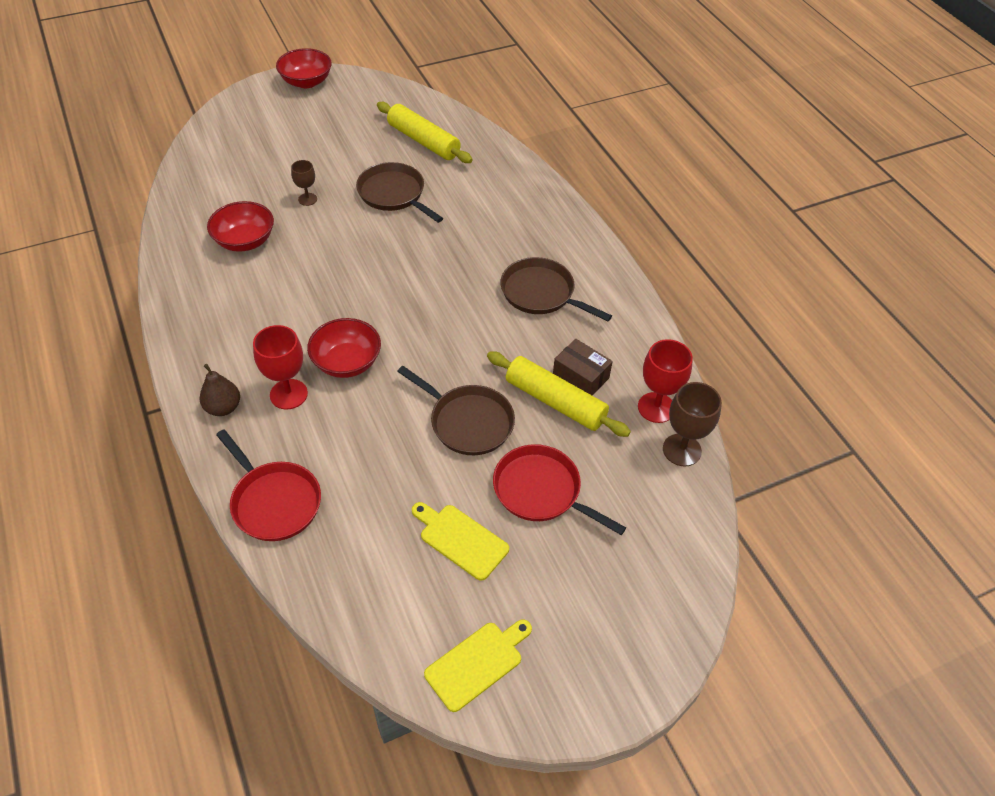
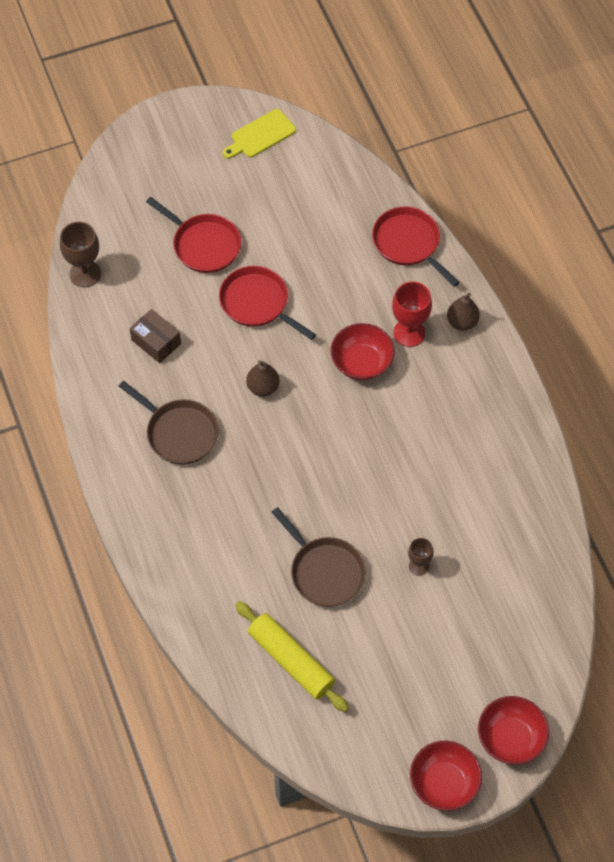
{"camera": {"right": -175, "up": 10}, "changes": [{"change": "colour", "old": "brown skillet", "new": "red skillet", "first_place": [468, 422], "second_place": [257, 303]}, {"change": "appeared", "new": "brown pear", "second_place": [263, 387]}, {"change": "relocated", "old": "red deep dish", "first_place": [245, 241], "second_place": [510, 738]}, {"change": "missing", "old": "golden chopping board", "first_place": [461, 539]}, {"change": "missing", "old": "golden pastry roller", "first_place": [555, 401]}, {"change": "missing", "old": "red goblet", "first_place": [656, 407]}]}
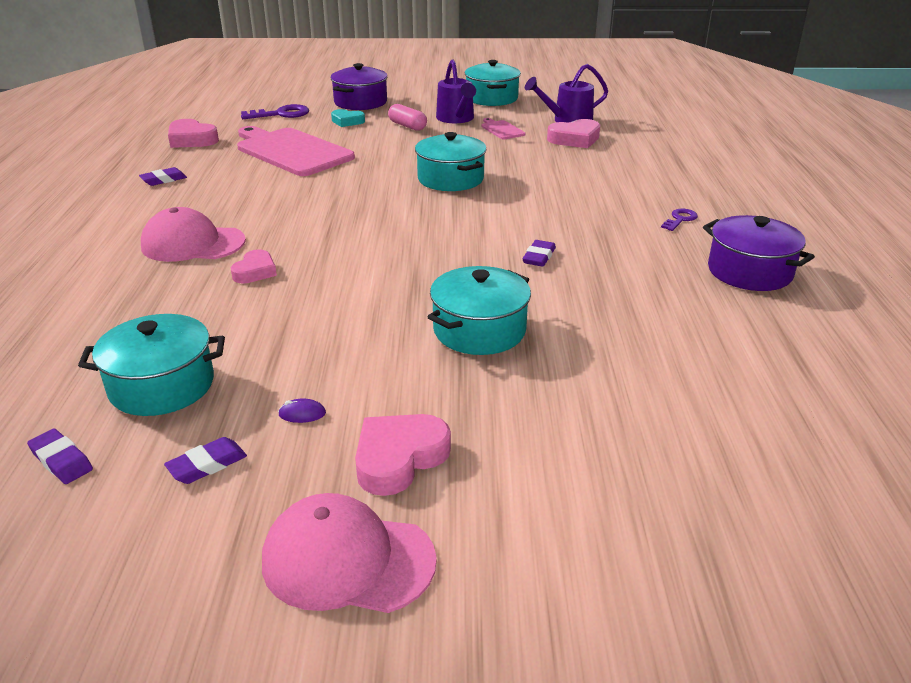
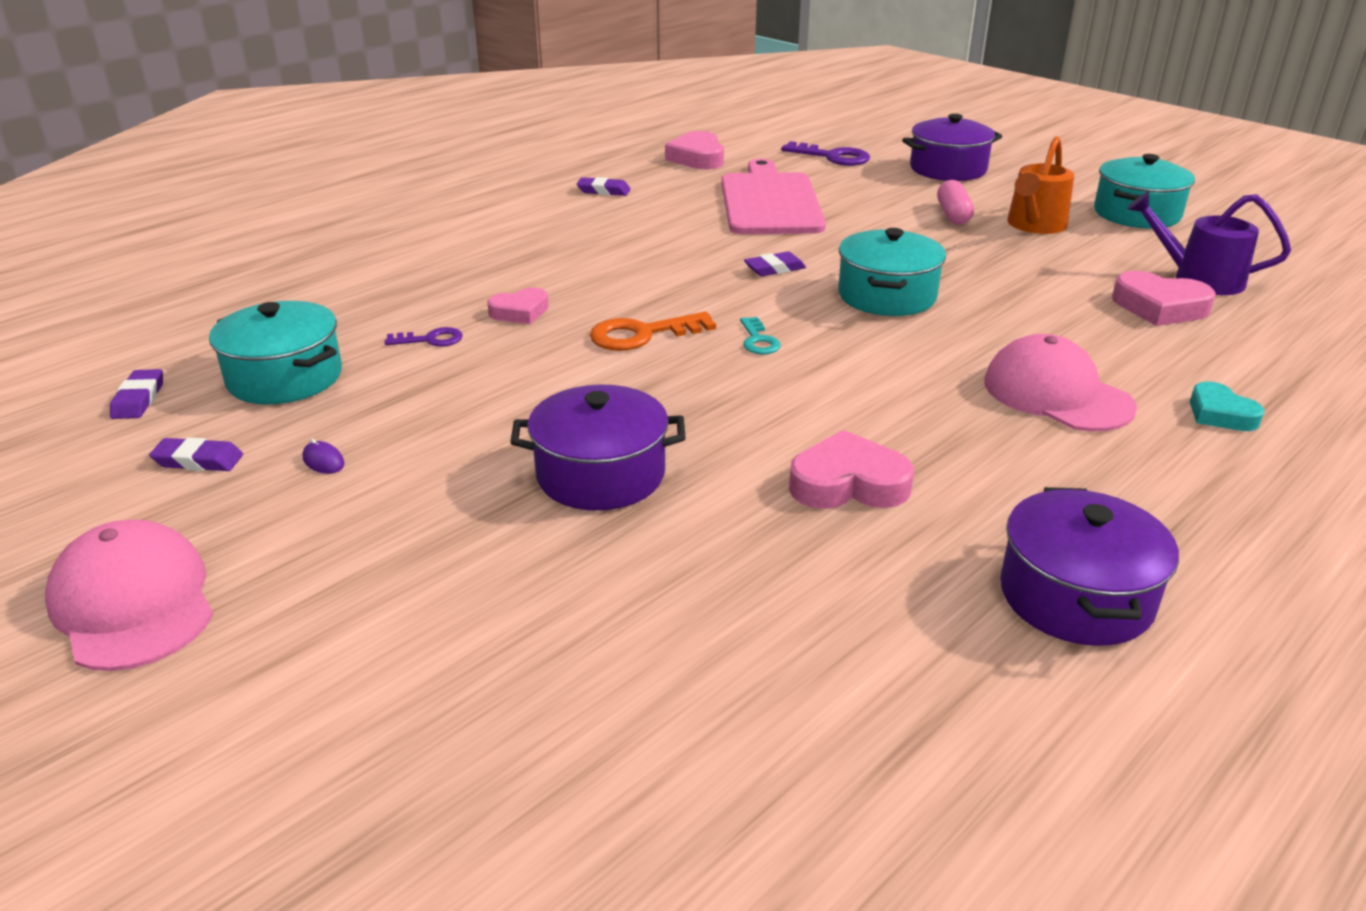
{"camera": {"right": 45, "up": 0}, "changes": [{"change": "relocated", "old": "violet key", "first_place": [680, 219], "second_place": [430, 340]}, {"change": "colour", "old": "aqua pot", "new": "violet pot", "first_place": [479, 330], "second_place": [600, 475]}, {"change": "appeared", "new": "orange-coloured key", "second_place": [642, 334]}, {"change": "appeared", "new": "aqua key", "second_place": [758, 340]}, {"change": "relocated", "old": "violet gum eraser", "first_place": [539, 257], "second_place": [774, 269]}, {"change": "relocated", "old": "rosy love heart", "first_place": [399, 458], "second_place": [848, 483]}, {"change": "relocated", "old": "rosy baseball cap", "first_place": [193, 244], "second_place": [1057, 394]}, {"change": "colour", "old": "violet watering can", "new": "orange-coloured watering can", "first_place": [456, 119], "second_place": [1034, 226]}, {"change": "relocated", "old": "aqua love heart", "first_place": [347, 121], "second_place": [1220, 414]}, {"change": "missing", "old": "rosy chopping board", "first_place": [501, 129]}]}
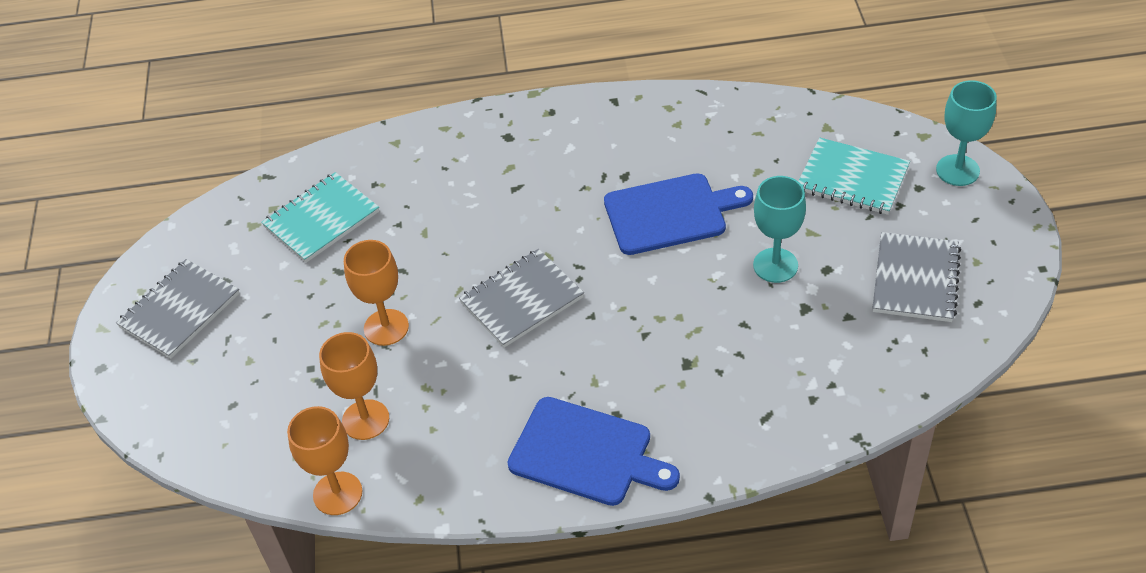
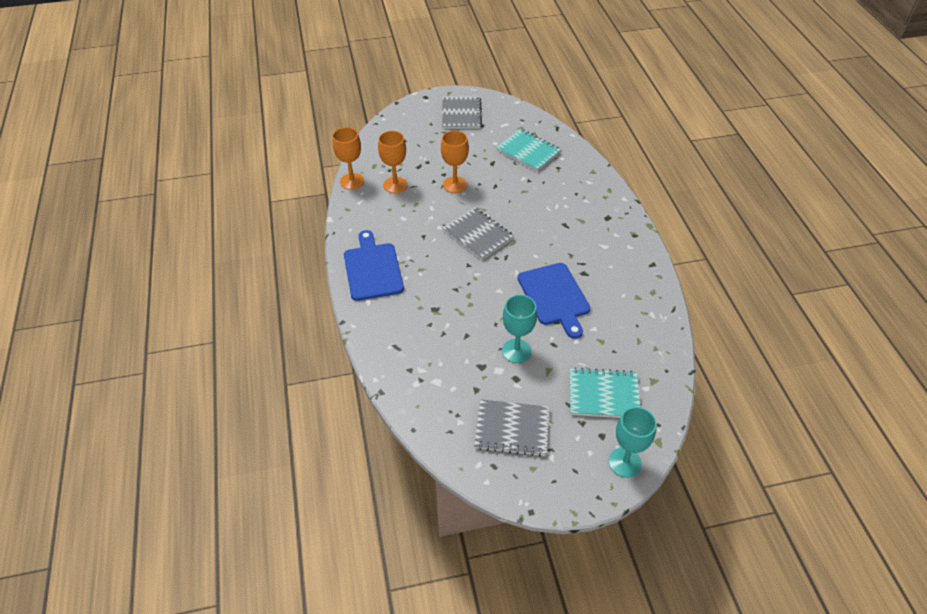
{"camera": {"right": 80, "up": 0}, "changes": [{"change": "spun", "old": "cobalt chopping board", "first_place": [586, 453], "second_place": [372, 269], "degrees": 150}, {"change": "spun", "old": "ash-grey notebook", "first_place": [179, 310], "second_place": [461, 114], "degrees": 60}, {"change": "spun", "old": "aqua notebook", "first_place": [852, 179], "second_place": [603, 395], "degrees": 75}]}
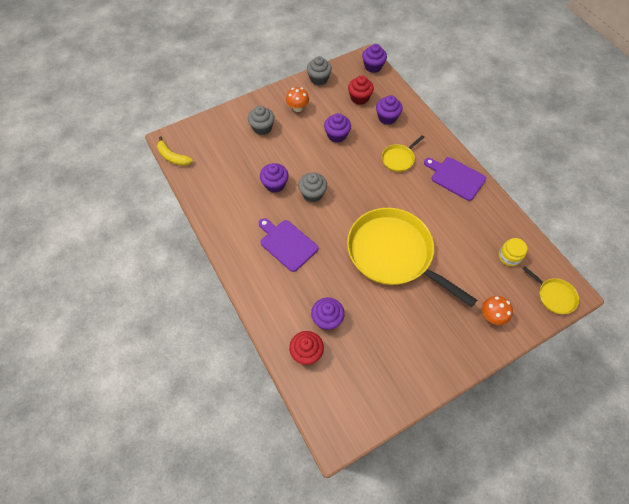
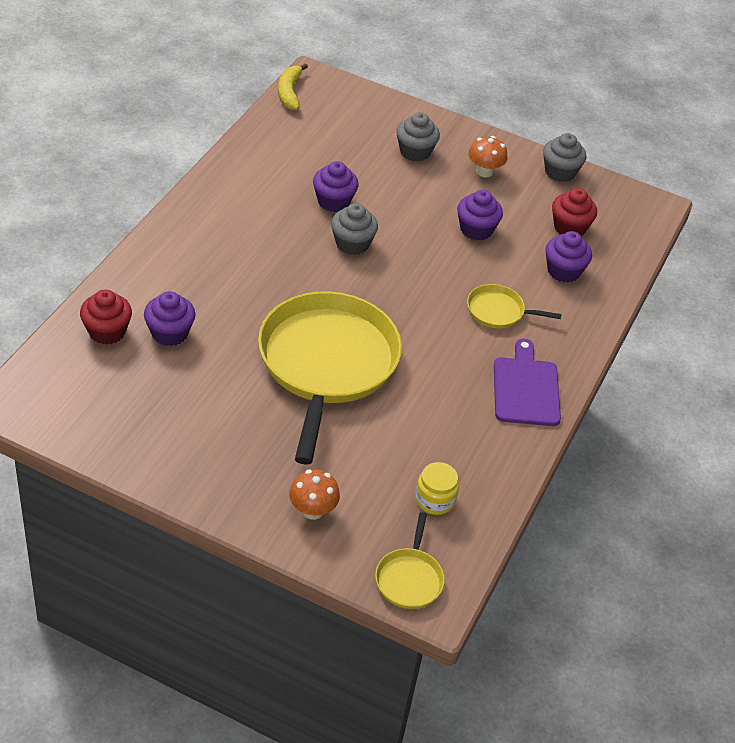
{"camera": {"right": 50, "up": -15}, "changes": [{"change": "missing", "old": "violet chopping board", "first_place": [287, 243]}, {"change": "missing", "old": "violet cupcake", "first_place": [373, 66]}]}
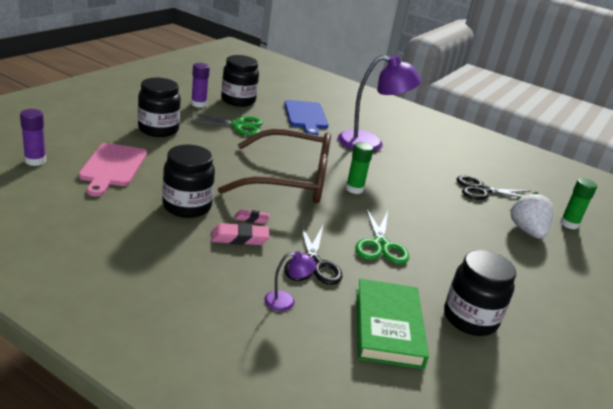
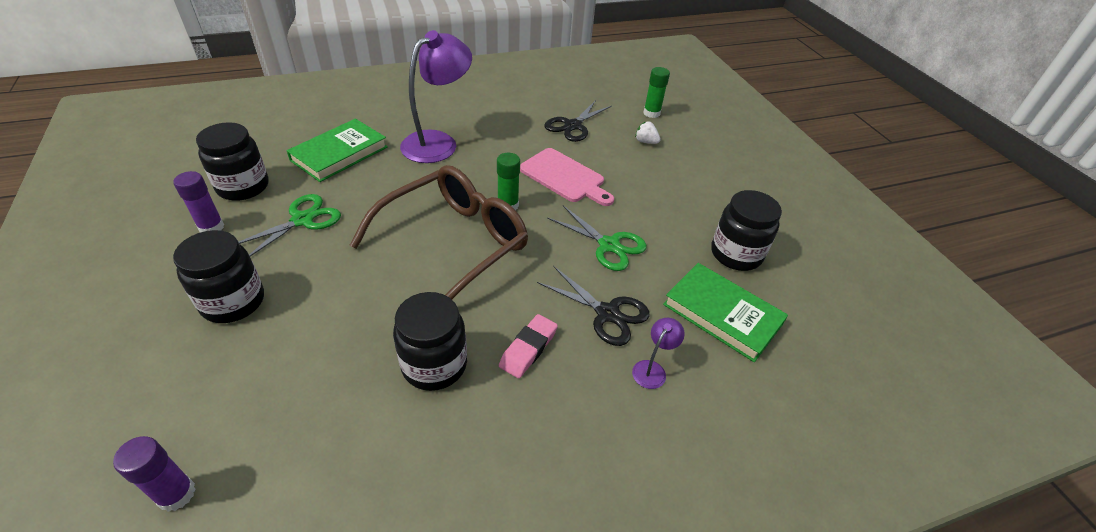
{"camera": {"right": -50, "up": 15}, "changes": [{"change": "exchanged", "old": "cobalt chopping board", "new": "leaf-green hardback", "first_place": [306, 116], "second_place": [339, 154]}, {"change": "relocated", "old": "rosy chopping board", "first_place": [113, 167], "second_place": [564, 177]}, {"change": "size", "old": "white strawberry", "first_place": [527, 231], "second_place": [645, 142], "factor": 0.56}, {"change": "missing", "old": "rosy gum eraser", "first_place": [251, 219]}]}
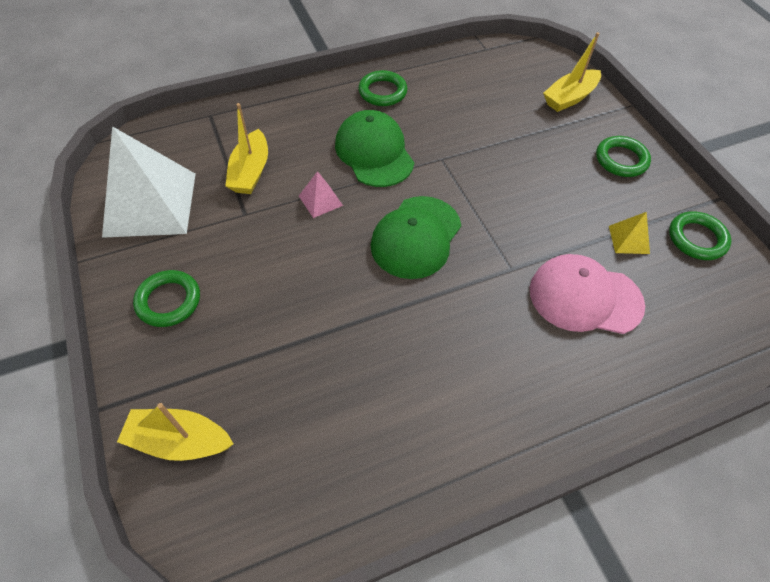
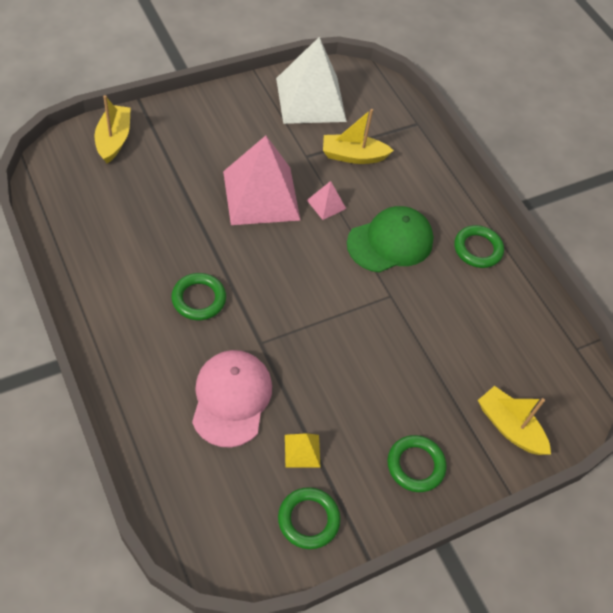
{"camera": {"right": 80, "up": 0}, "changes": [{"change": "relocated", "old": "leaf-green hoop", "first_place": [168, 301], "second_place": [199, 299]}, {"change": "appeared", "new": "rosy pyramid shape", "second_place": [261, 195]}, {"change": "missing", "old": "leaf-green baseball cap", "first_place": [416, 237]}]}
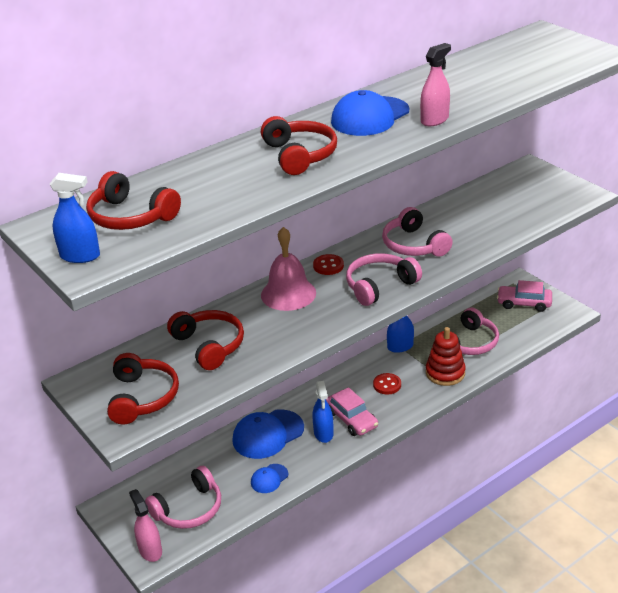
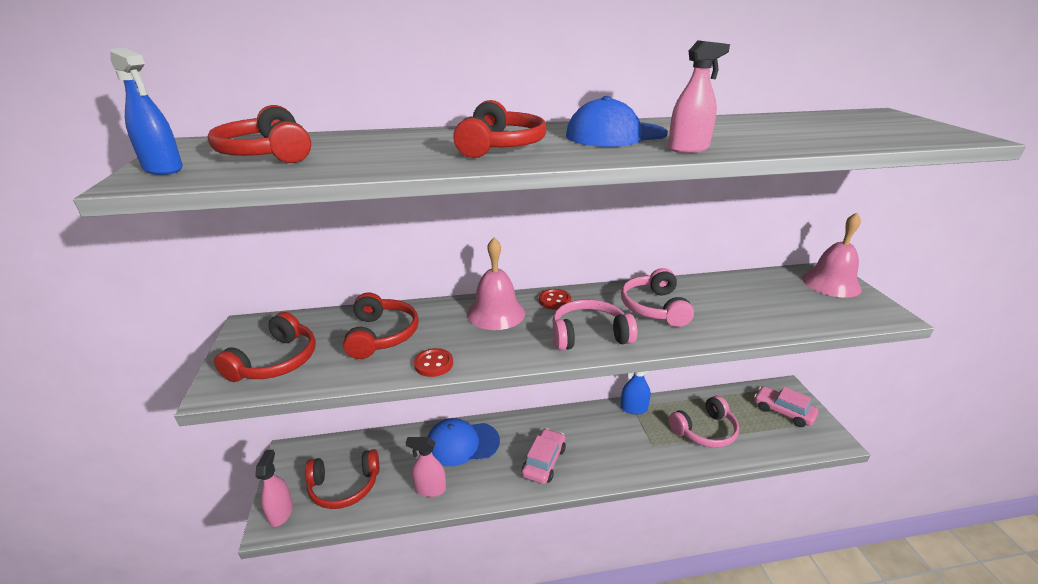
{"camera": {"right": 25, "up": -5}, "changes": [{"change": "colour", "old": "rosy over-ear headphones", "new": "red over-ear headphones", "first_place": [189, 509], "second_place": [344, 486]}, {"change": "exchanged", "old": "cobalt baseball cap", "new": "rosy spray bottle", "first_place": [269, 479], "second_place": [430, 489]}, {"change": "relocated", "old": "red sewing button", "first_place": [387, 385], "second_place": [433, 364]}, {"change": "spun", "old": "rosy automobile", "first_place": [351, 419], "second_place": [544, 461], "degrees": -150}, {"change": "appeared", "new": "rosy bell", "second_place": [831, 283]}, {"change": "missing", "old": "cobalt spray bottle", "first_place": [323, 433]}, {"change": "missing", "old": "red ring stacker", "first_place": [445, 373]}]}
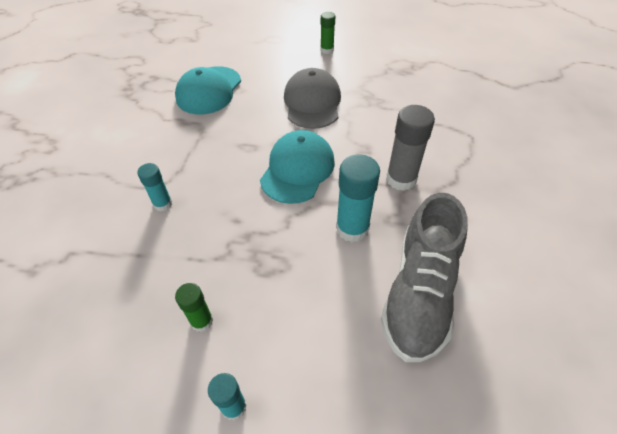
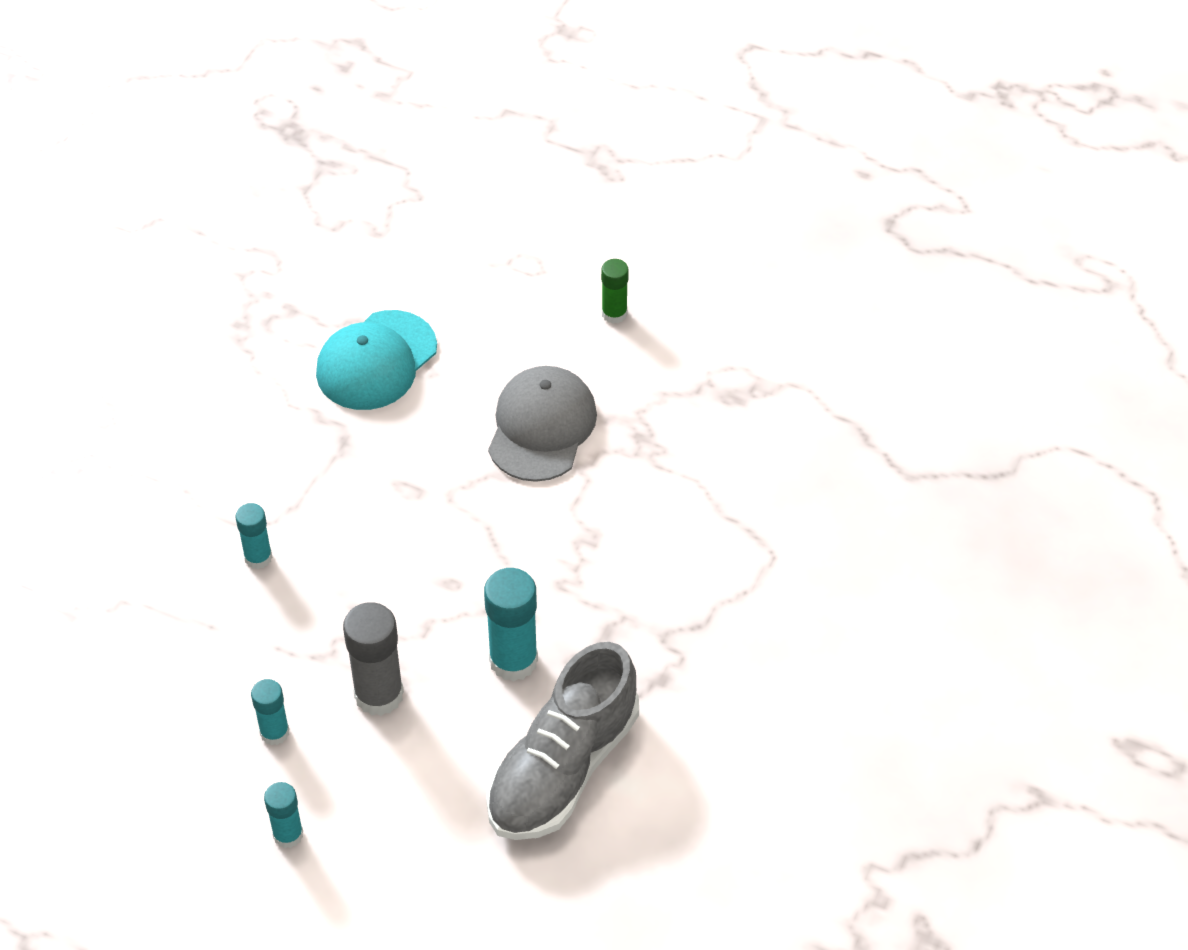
{"camera": {"right": 15, "up": 0}, "changes": [{"change": "colour", "old": "leaf-green stick of glue", "new": "aqua stick of glue", "first_place": [201, 321], "second_place": [274, 732]}, {"change": "relocated", "old": "ash-grey stick of glue", "first_place": [401, 179], "second_place": [379, 695]}, {"change": "missing", "old": "aqua baseball cap", "first_place": [297, 169]}]}
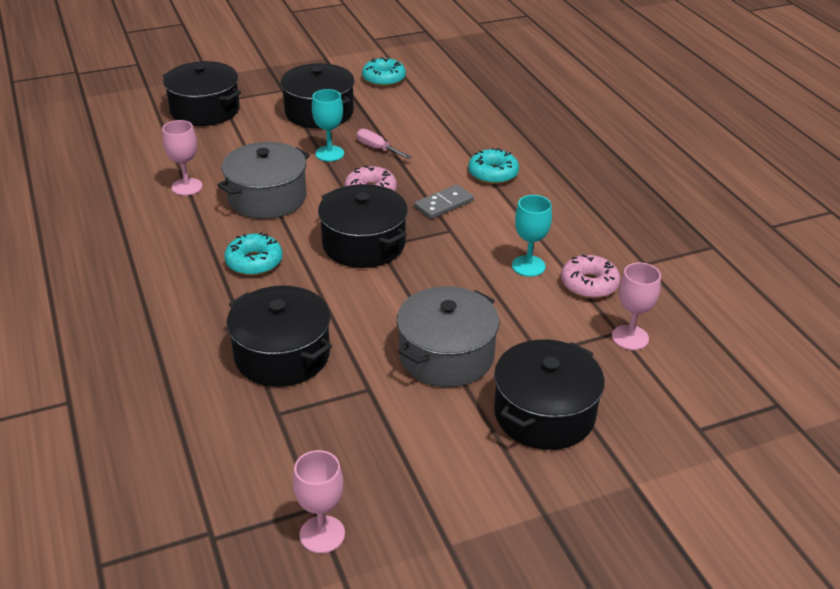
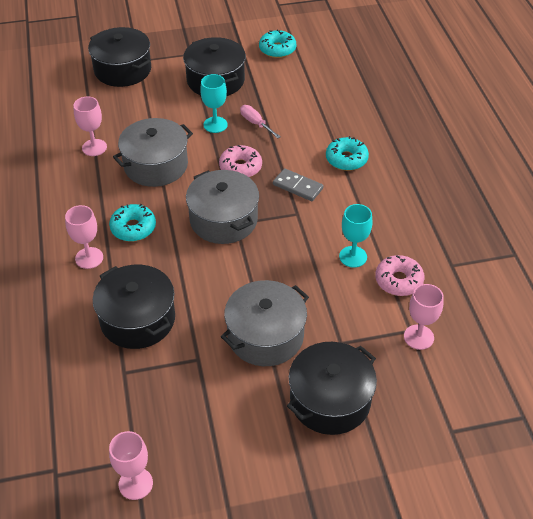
{"camera": {"right": 10, "up": 10}, "changes": [{"change": "appeared", "new": "rosy goblet", "second_place": [89, 258]}, {"change": "colour", "old": "ebony pot", "new": "ash-grey pot", "first_place": [364, 244], "second_place": [223, 220]}, {"change": "spun", "old": "ash-grey domino tile", "first_place": [443, 204], "second_place": [298, 186], "degrees": 60}]}
